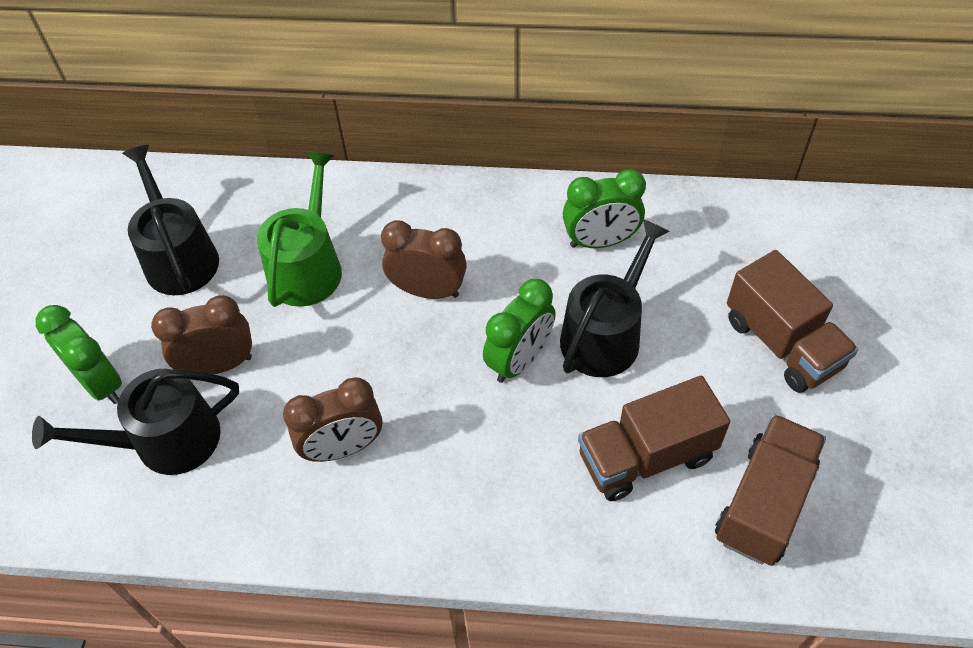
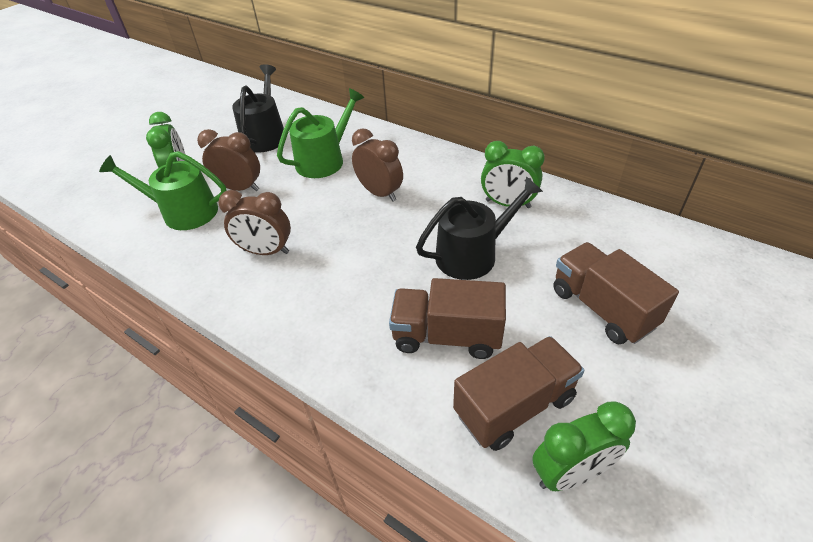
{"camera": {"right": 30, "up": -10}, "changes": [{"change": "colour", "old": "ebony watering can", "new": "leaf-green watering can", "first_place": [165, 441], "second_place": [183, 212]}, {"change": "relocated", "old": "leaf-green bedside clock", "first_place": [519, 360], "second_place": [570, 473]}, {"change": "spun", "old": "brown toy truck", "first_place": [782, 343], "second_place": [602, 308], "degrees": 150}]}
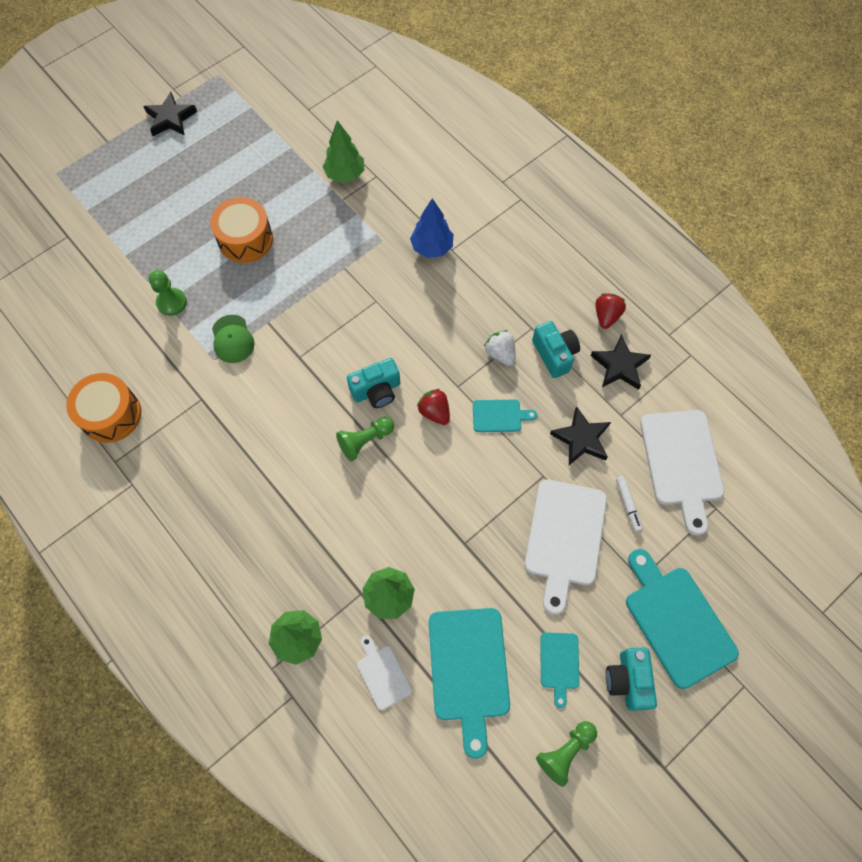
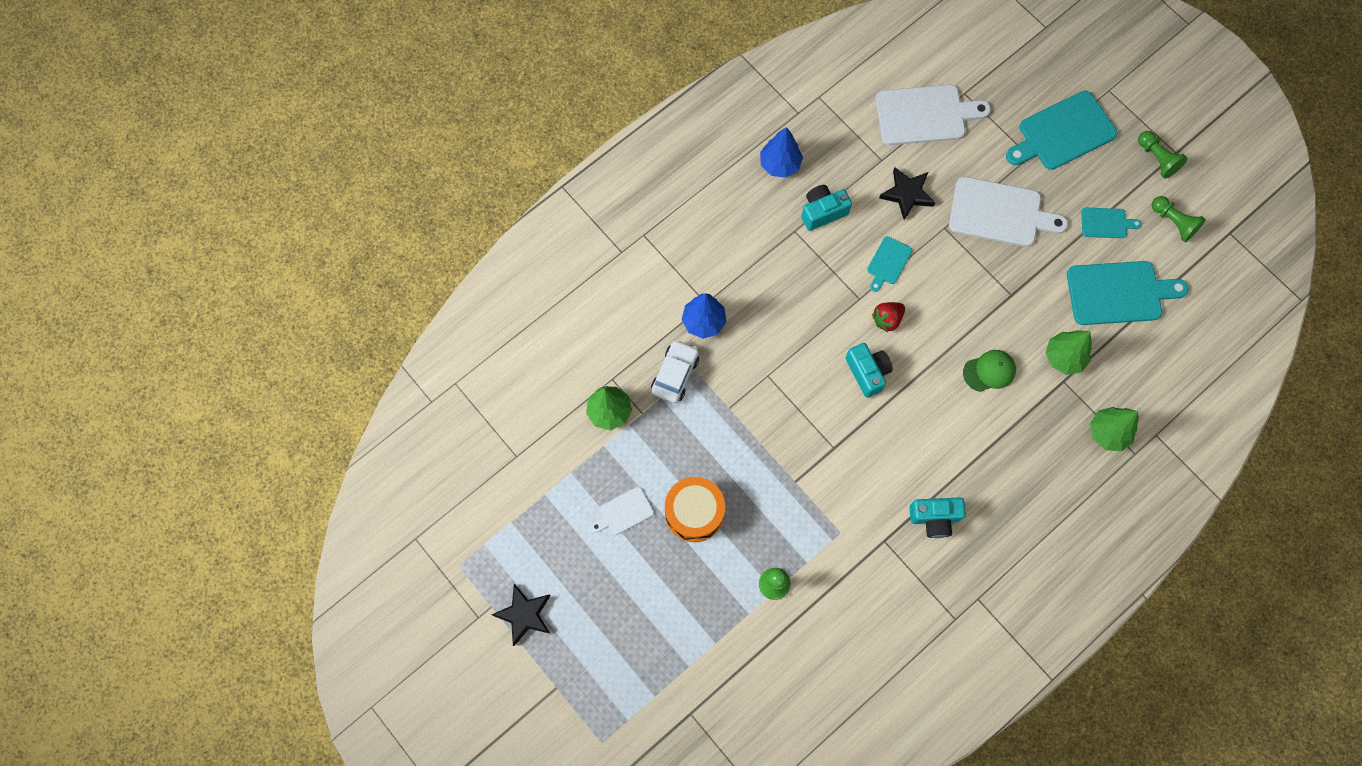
{"camera": {"right": -90, "up": 5}, "changes": [{"change": "relocated", "old": "white chopping board", "first_place": [383, 674], "second_place": [624, 512]}, {"change": "appeared", "new": "white automobile", "second_place": [675, 374]}, {"change": "exchanged", "old": "red strawberry", "new": "cobalt tree", "first_place": [606, 316], "second_place": [780, 164]}, {"change": "spun", "old": "aqua chopping board", "first_place": [499, 416], "second_place": [888, 262], "degrees": -150}, {"change": "relocated", "old": "aqua compact camera", "first_place": [628, 680], "second_place": [934, 518]}, {"change": "relocated", "old": "leaf-green baseball cap", "first_place": [232, 339], "second_place": [989, 371]}, {"change": "relocated", "old": "leaf-green game pawn", "first_place": [365, 441], "second_place": [1157, 159]}, {"change": "missing", "old": "orange-coloured snare drum", "first_place": [111, 414]}, {"change": "missing", "old": "white strawberry", "first_place": [500, 353]}, {"change": "missing", "old": "ebony star shape", "first_place": [619, 365]}, {"change": "missing", "old": "white marker", "first_place": [628, 505]}]}
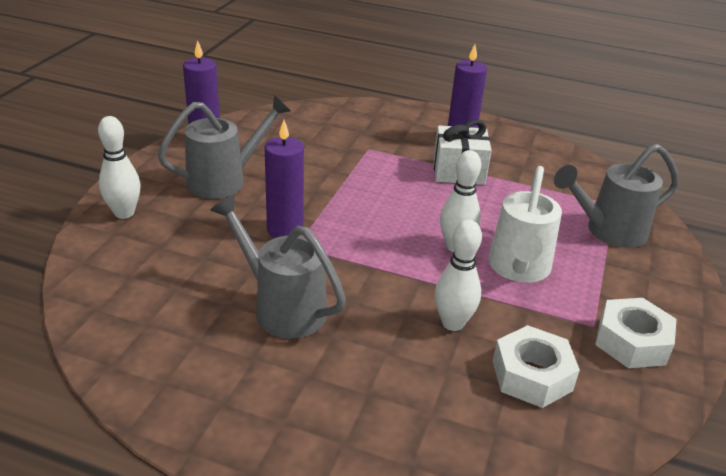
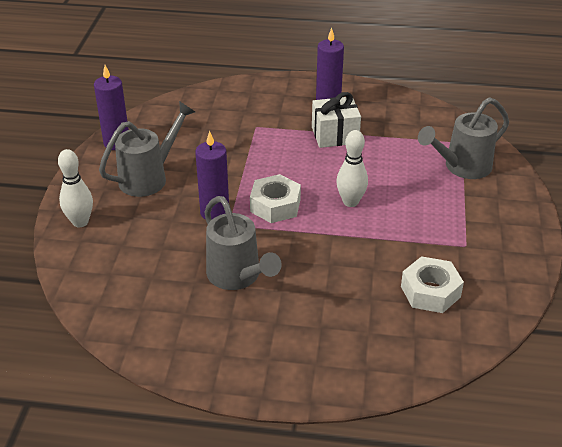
{"camera": {"right": -10, "up": 5}, "changes": [{"change": "spun", "old": "ash-grey watering can", "first_place": [283, 308], "second_place": [237, 276], "degrees": -150}, {"change": "relocated", "old": "white hexagon nut", "first_place": [632, 342], "second_place": [275, 205]}, {"change": "missing", "old": "white skittle", "first_place": [452, 323]}, {"change": "missing", "old": "white watering can", "first_place": [518, 269]}]}
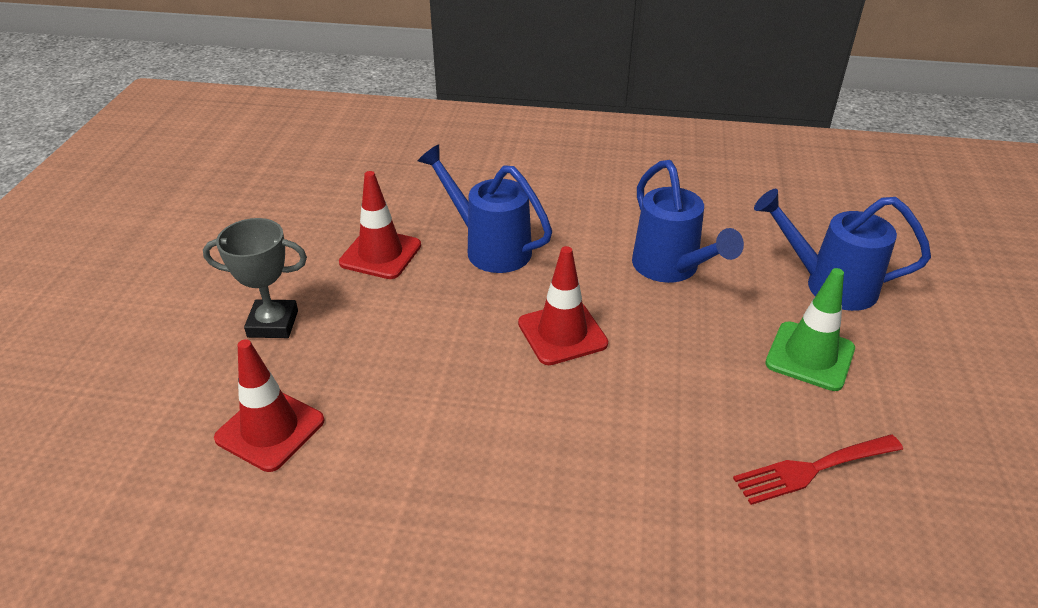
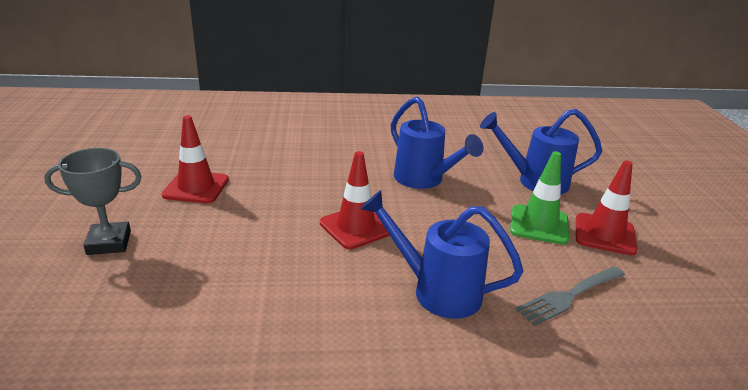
{"camera": {"right": -15, "up": -10}, "changes": [{"change": "relocated", "old": "cobalt watering can", "first_place": [490, 248], "second_place": [437, 291]}, {"change": "colour", "old": "red dinner fork", "new": "ash-grey dinner fork", "first_place": [812, 469], "second_place": [569, 296]}, {"change": "relocated", "old": "red road cone", "first_place": [270, 429], "second_place": [604, 234]}]}
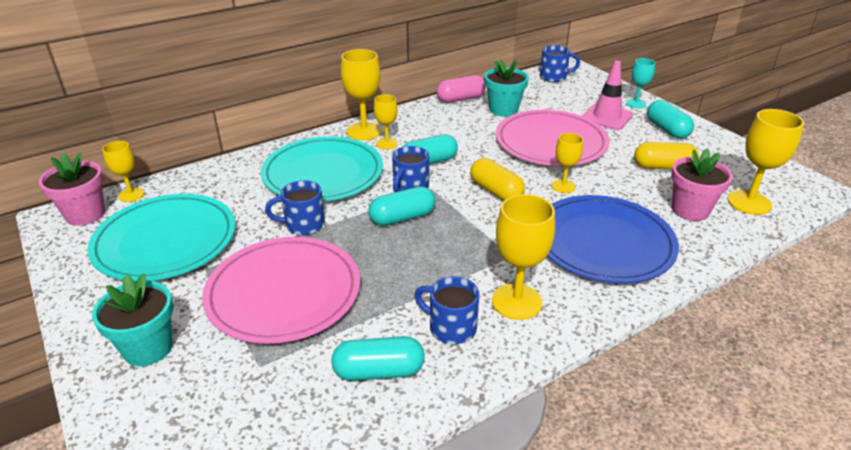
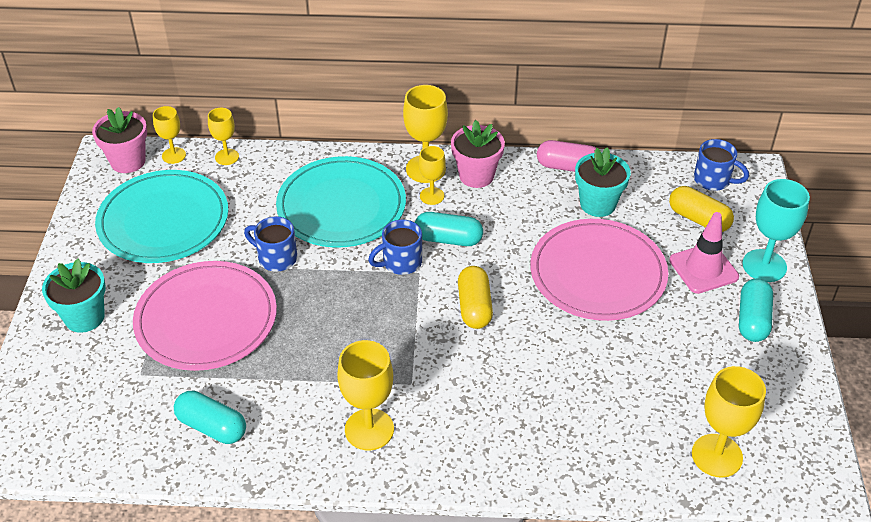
{"camera": {"right": 35, "up": 10}, "changes": [{"change": "relocated", "old": "golden goblet", "first_place": [563, 186], "second_place": [227, 157]}, {"change": "relocated", "old": "rosy plant pot", "first_place": [690, 210], "second_place": [476, 176]}, {"change": "relocated", "old": "golden pill", "first_place": [663, 167], "second_place": [698, 219]}, {"change": "size", "old": "aqua goblet", "first_place": [636, 103], "second_place": [764, 266], "factor": 1.66}, {"change": "missing", "old": "aqua pill", "first_place": [402, 218]}, {"change": "missing", "old": "cobalt tea mug", "first_place": [451, 327]}, {"change": "missing", "old": "cobalt dinner plate", "first_place": [603, 242]}]}
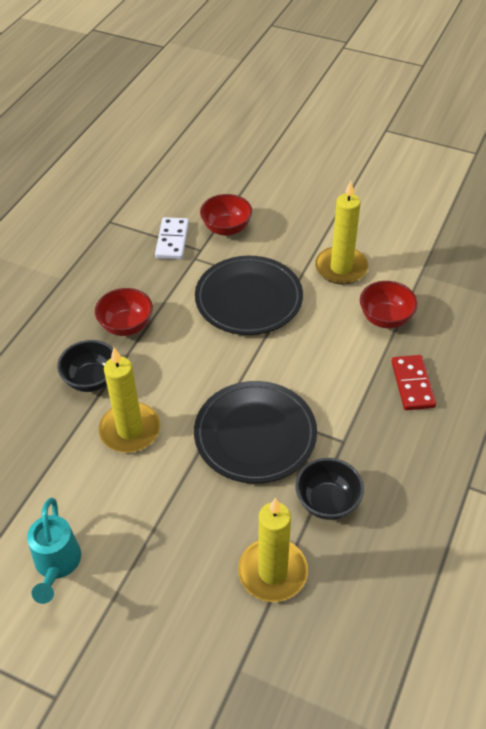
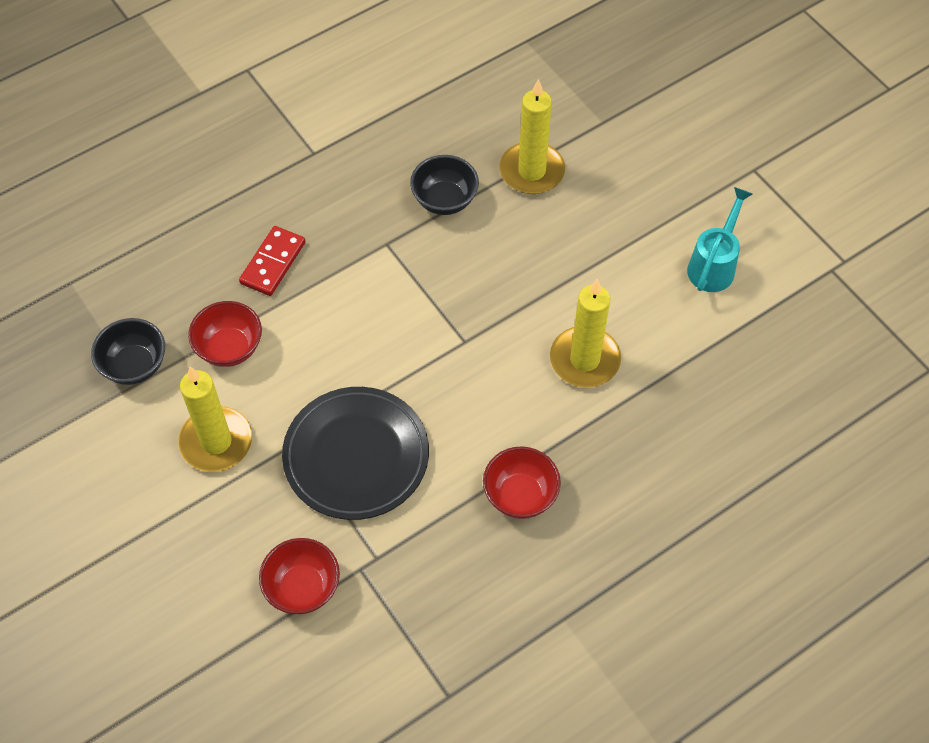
{"camera": {"right": -150, "up": 10}, "changes": [{"change": "relocated", "old": "ebony deep dish", "first_place": [91, 379], "second_place": [135, 365]}, {"change": "missing", "old": "white domino tile", "first_place": [172, 240]}, {"change": "missing", "old": "ebony dinner plate", "first_place": [255, 435]}]}
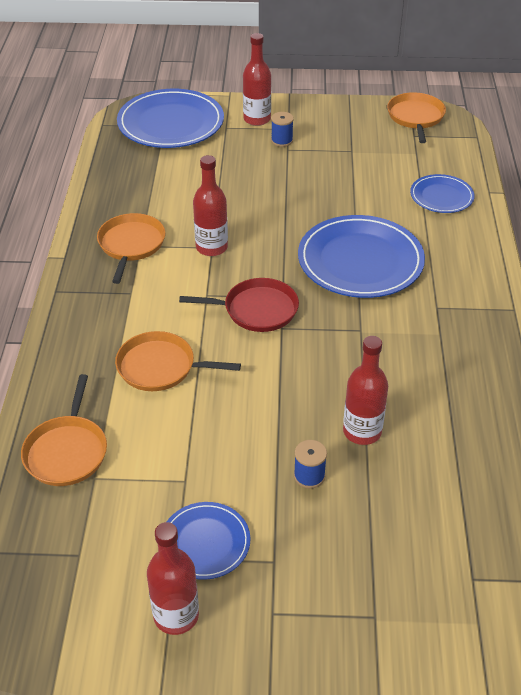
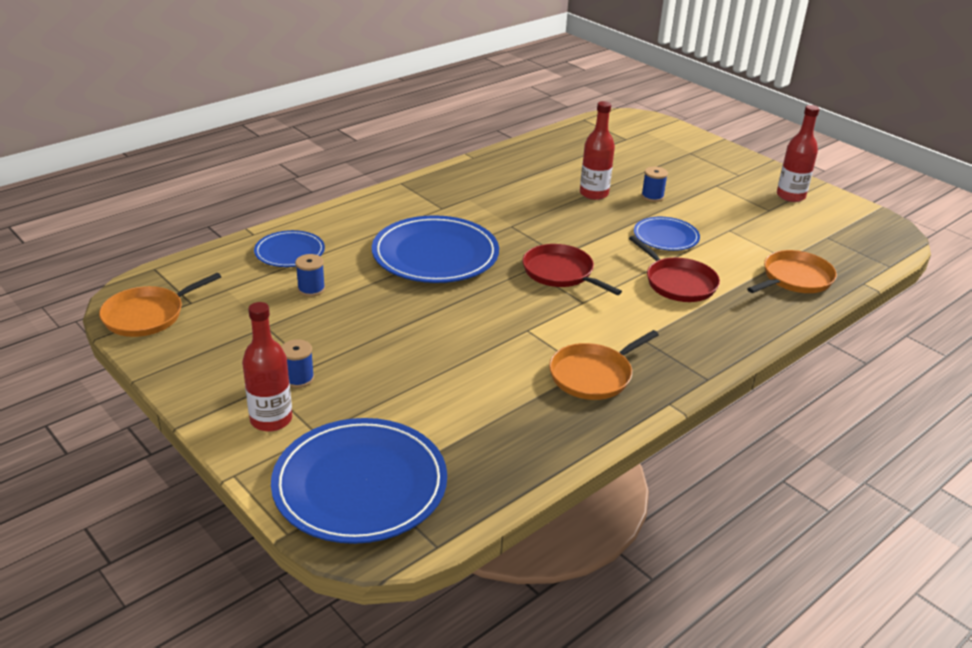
{"camera": {"right": -135, "up": -10}, "changes": [{"change": "appeared", "new": "cobalt reel of thread", "second_place": [311, 289]}, {"change": "colour", "old": "orange-coloured skillet", "new": "red skillet", "first_place": [160, 367], "second_place": [678, 283]}, {"change": "relocated", "old": "cobalt dinner plate", "first_place": [205, 542], "second_place": [666, 237]}, {"change": "missing", "old": "red flask", "first_place": [211, 247]}]}
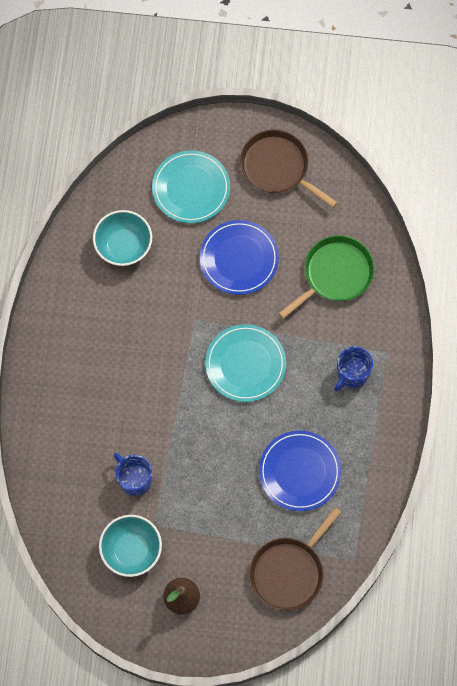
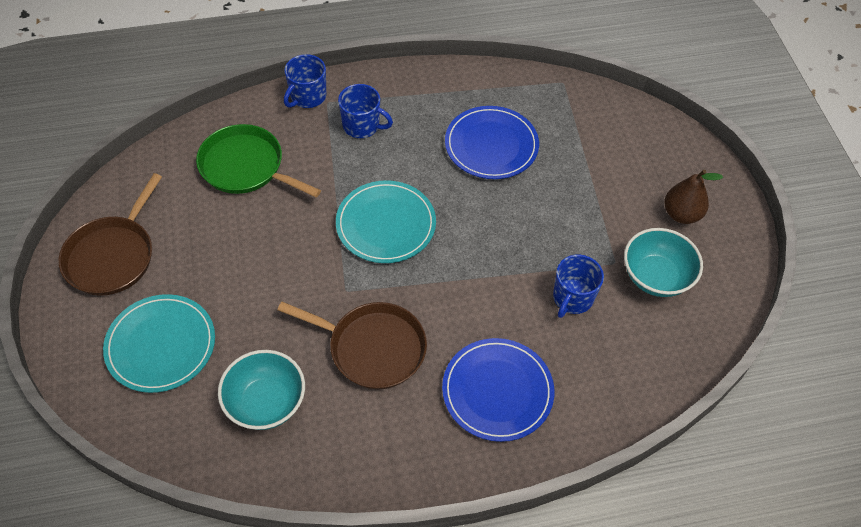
{"camera": {"right": -110, "up": -15}, "changes": [{"change": "relocated", "old": "brown skillet", "first_place": [289, 572], "second_place": [373, 348]}, {"change": "appeared", "new": "cobalt tea mug", "second_place": [307, 96]}, {"change": "relocated", "old": "cobalt dinner plate", "first_place": [239, 259], "second_place": [497, 391]}]}
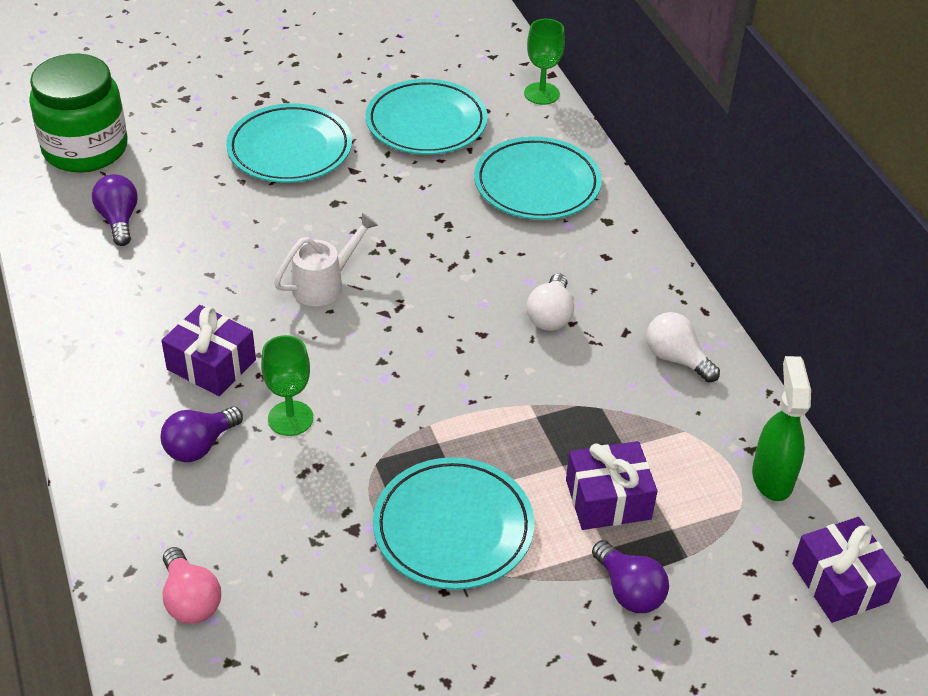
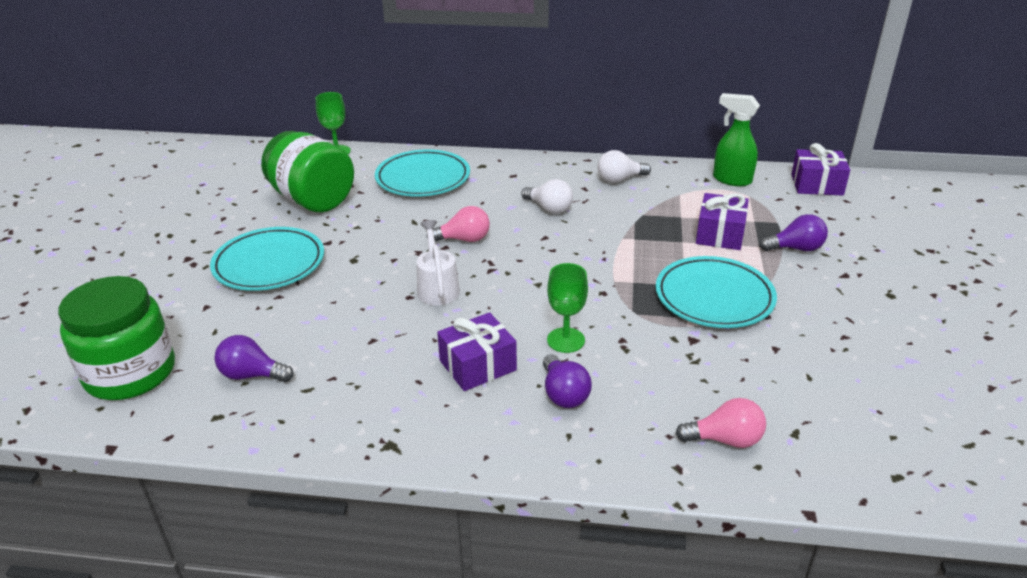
{"camera": {"right": -60, "up": -10}, "changes": [{"change": "exchanged", "old": "aqua dinner plate", "new": "leaf-green jar", "first_place": [426, 123], "second_place": [312, 200]}, {"change": "appeared", "new": "rosy light bulb", "second_place": [464, 239]}]}
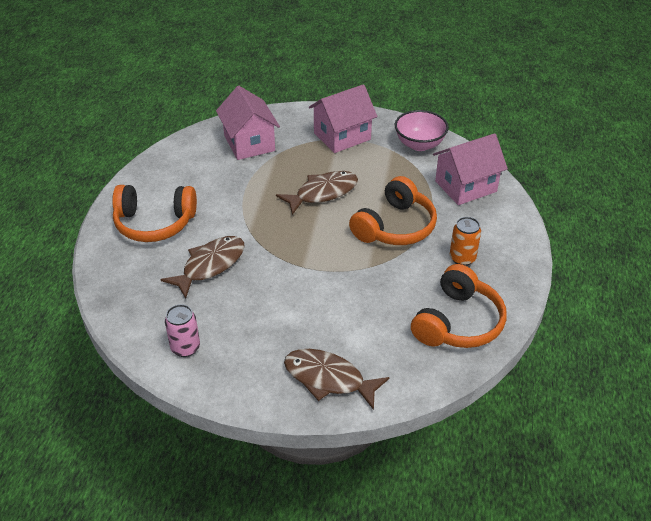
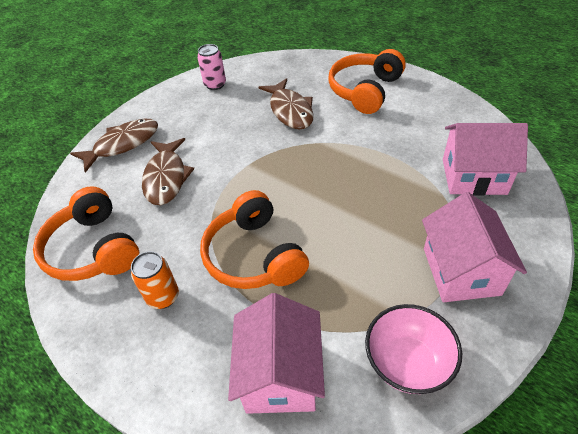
{"camera": {"right": 120, "up": 5}, "changes": [{"change": "relocated", "old": "brown toy fish", "first_place": [322, 193], "second_place": [166, 177]}]}
